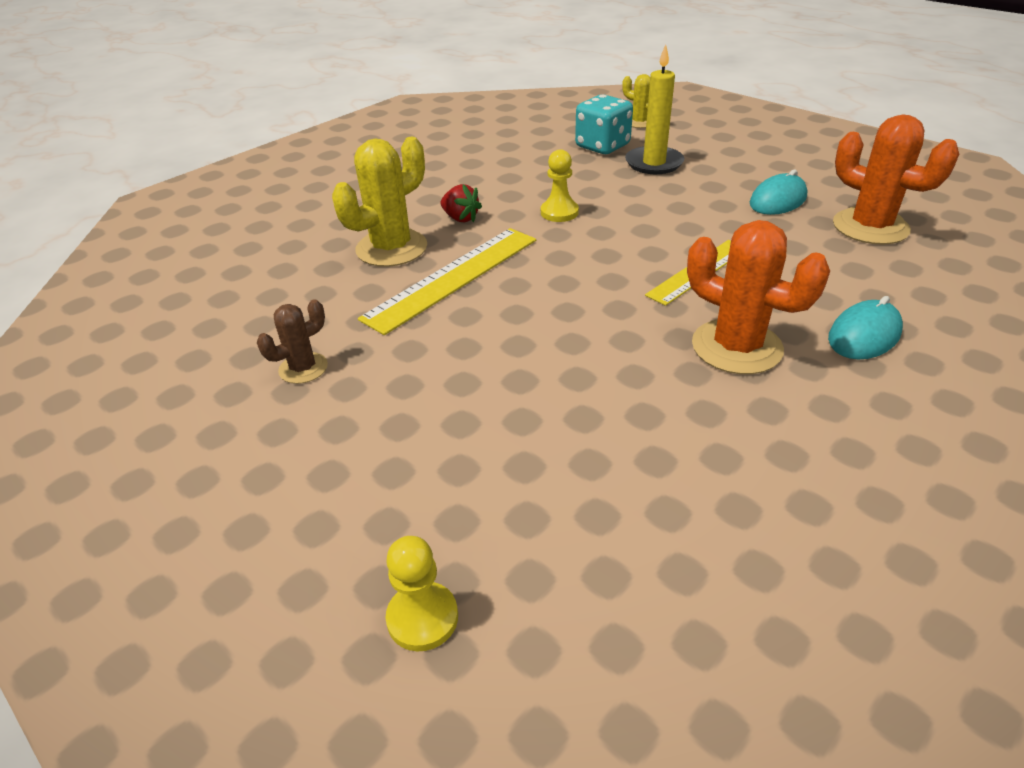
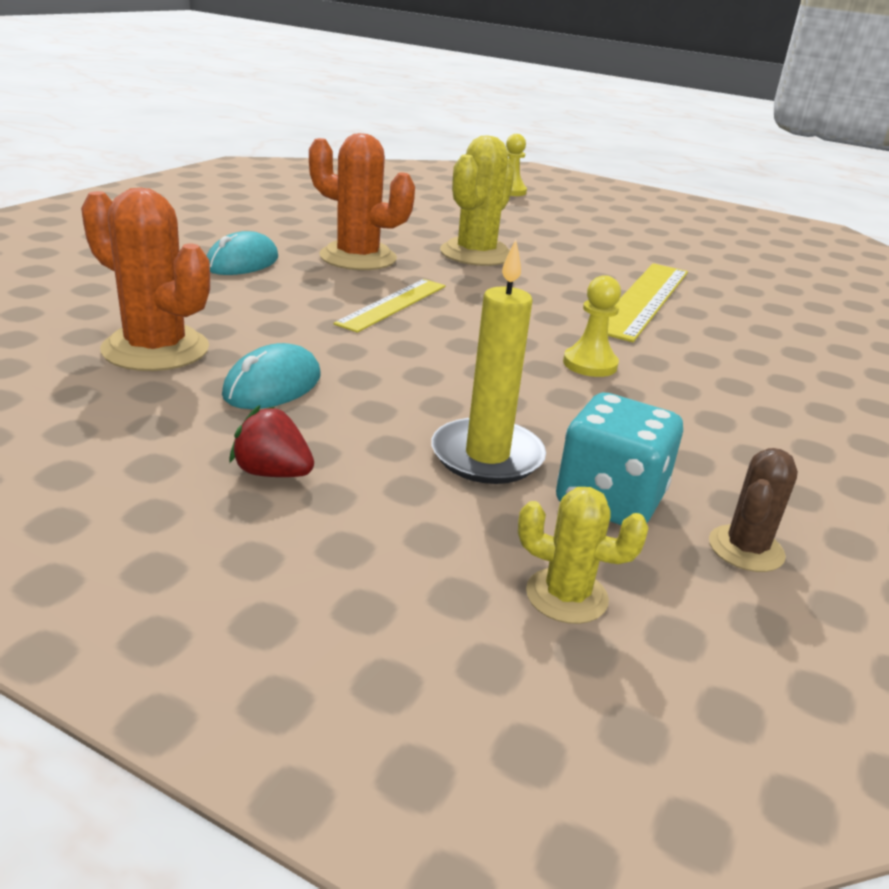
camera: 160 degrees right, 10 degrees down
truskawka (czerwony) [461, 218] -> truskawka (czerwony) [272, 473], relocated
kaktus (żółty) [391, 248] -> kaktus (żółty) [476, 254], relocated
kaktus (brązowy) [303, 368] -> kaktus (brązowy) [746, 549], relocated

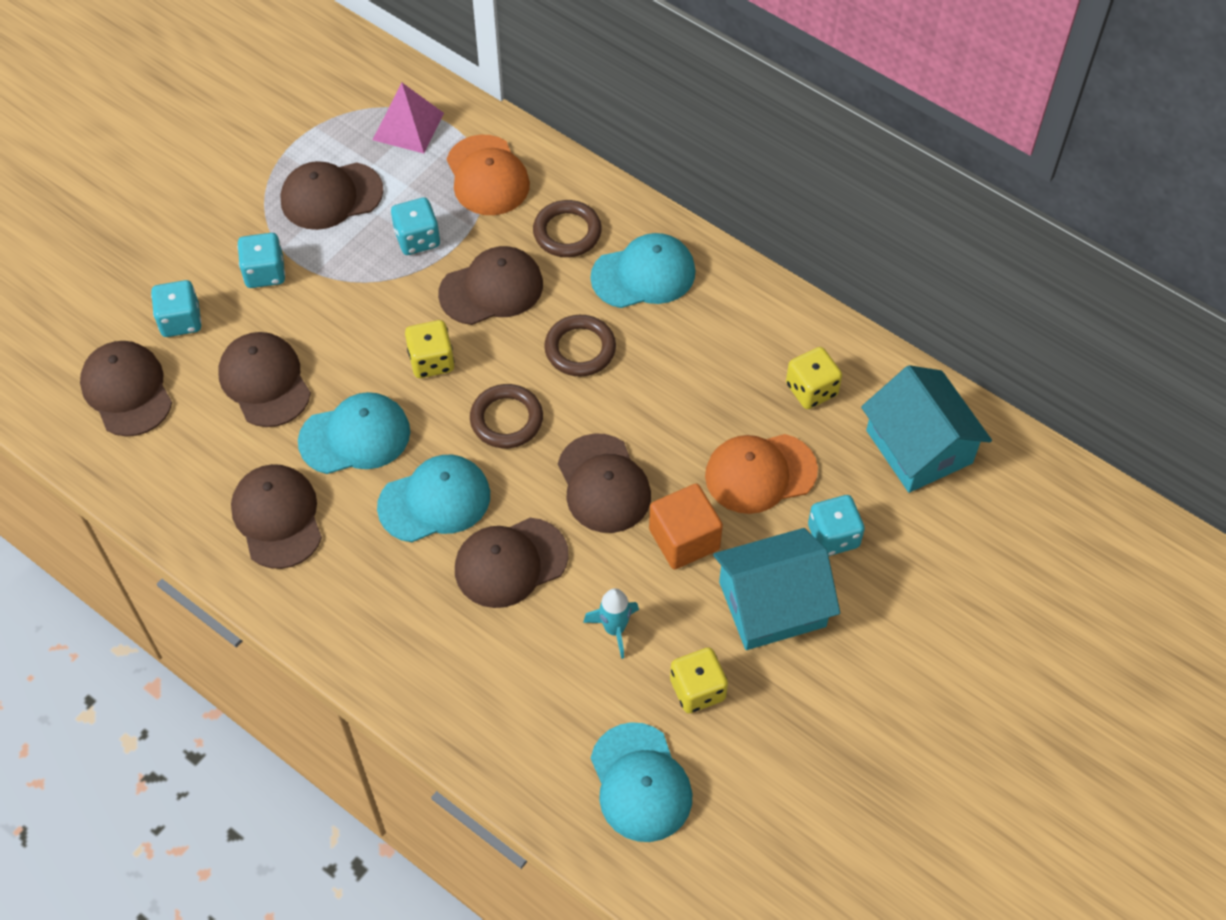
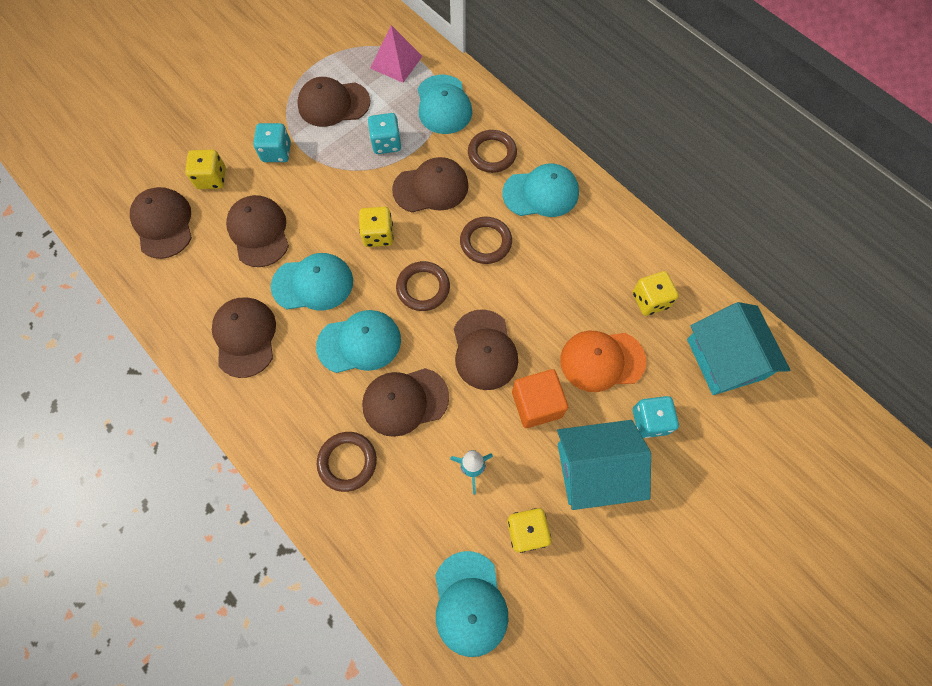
camera: 10 degrees right, 10 degrees up
kostka do gry (turkusowy) [181, 321] -> kostka do gry (żółty) [212, 178]
none -> pierścień (brązowy) [347, 462]
czapka (pomarańczowy) [487, 176] -> czapka (turkusowy) [443, 105]

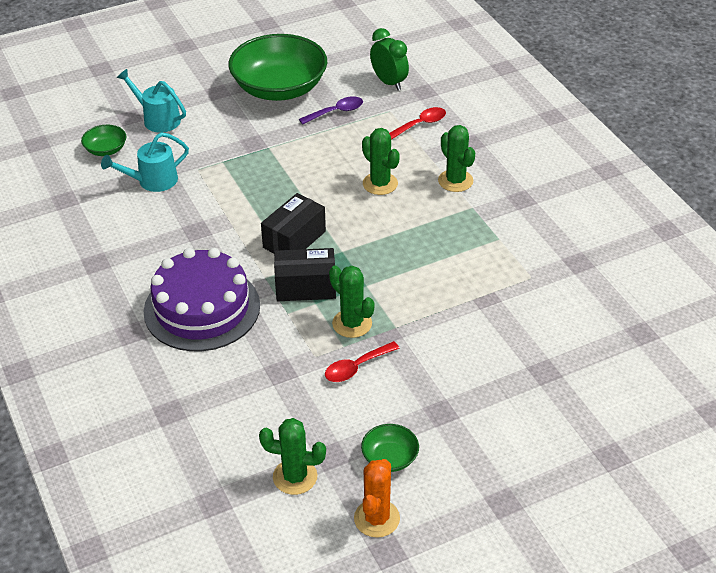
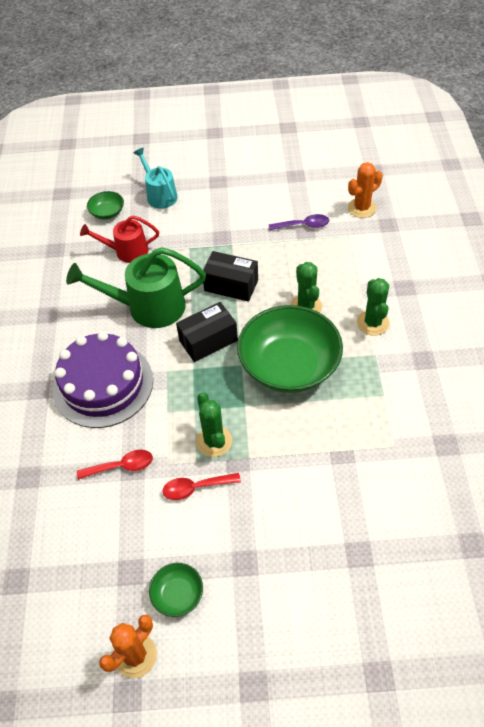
camera: 25 degrees right, 10 degrees up
none -> konewka (zielony) [148, 307]
łyżka (czerwony) [420, 124] -> łyżka (czerwony) [121, 466], relocated
konewka (turkusowy) [153, 181] -> konewka (czerwony) [127, 251]
pudełko (czarny) [305, 287] -> pudełko (czarny) [231, 285], relocated
miska (zielony) [279, 88] -> miska (zielony) [289, 365], relocated
budzik (zielony) [389, 82] -> kaktus (pomarańczowy) [361, 208]
kaktus (zielony) [295, 477] -> none

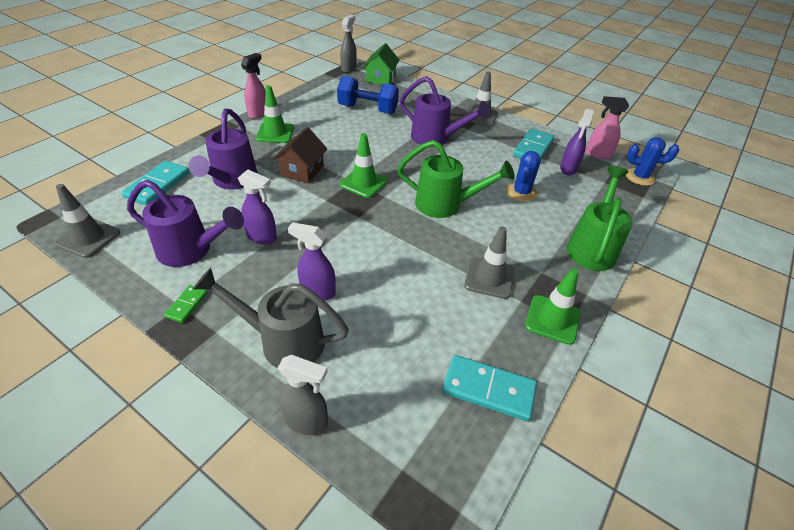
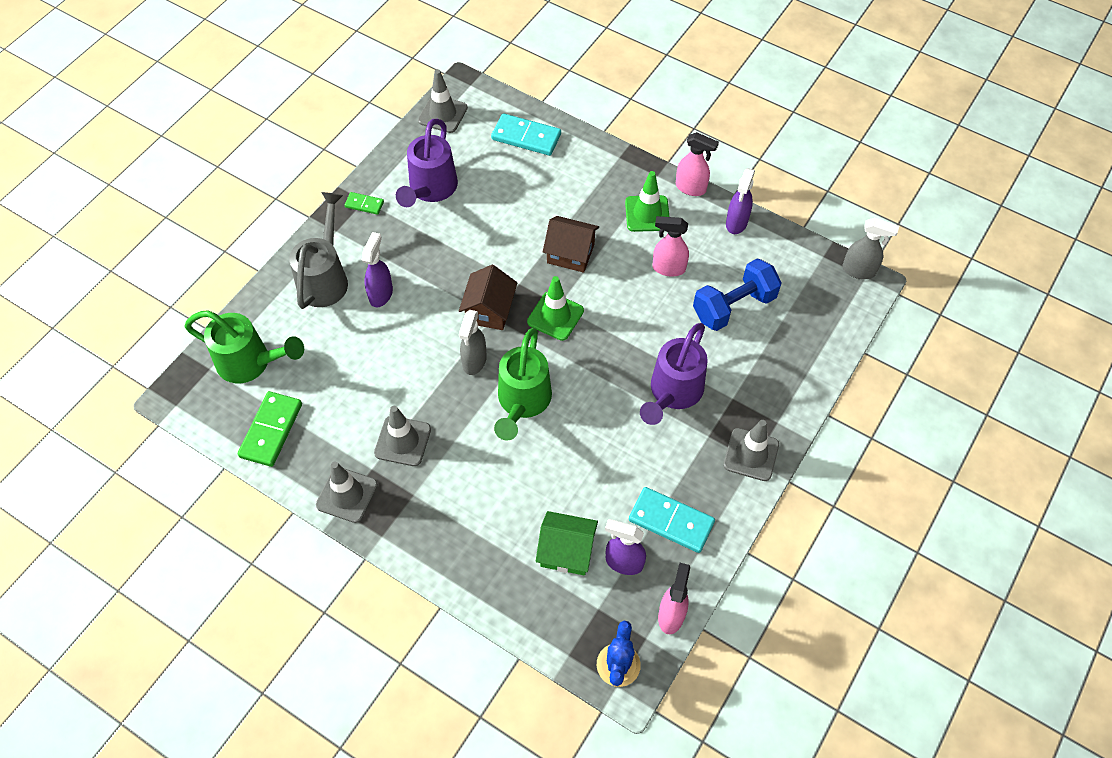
camera: 90 degrees right, 15 degrees up
konewka (zielony) [592, 247] -> konewka (zielony) [250, 363], relocated
kostka domina (turkusowy) [488, 389] -> kostka domina (zielony) [271, 430]
pachołek (zielony) [552, 319] -> pachołek (szary) [347, 495]
none -> domek (brązowy) [489, 310]
spryskiwacz (szary) [306, 421] -> spryskiwacz (szary) [474, 361], relocated
domek (zielony) [381, 78] -> domek (zielony) [566, 551], relocated
none -> spryskiwacz (różowy) [668, 268]
hantel (niebieski) [368, 109] -> hantel (niebieski) [733, 306], 45 degrees clockwise
spryskiwacz (fioletowy) [262, 237] -> spryskiwacz (fioletowy) [736, 223], relocated
konewka (fioletowy) [232, 181] -> none
kaktus (niebieski) [521, 192] -> none

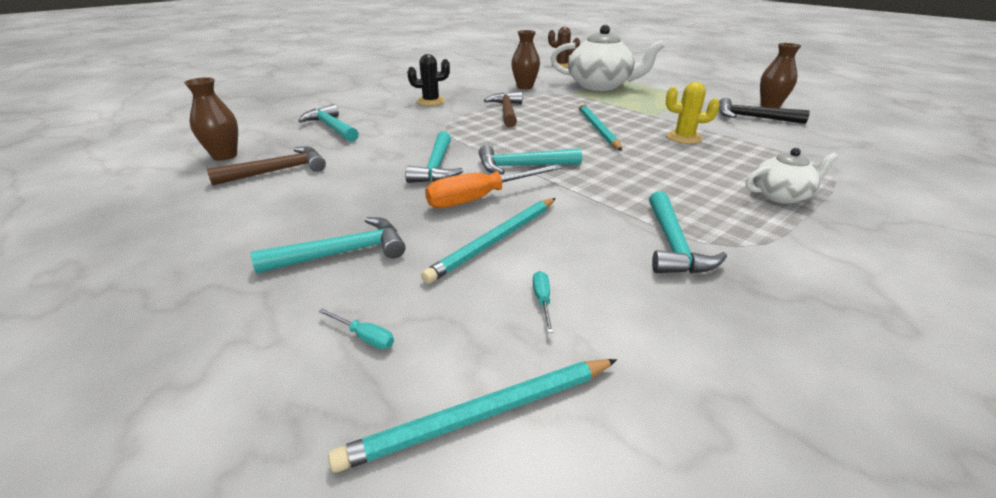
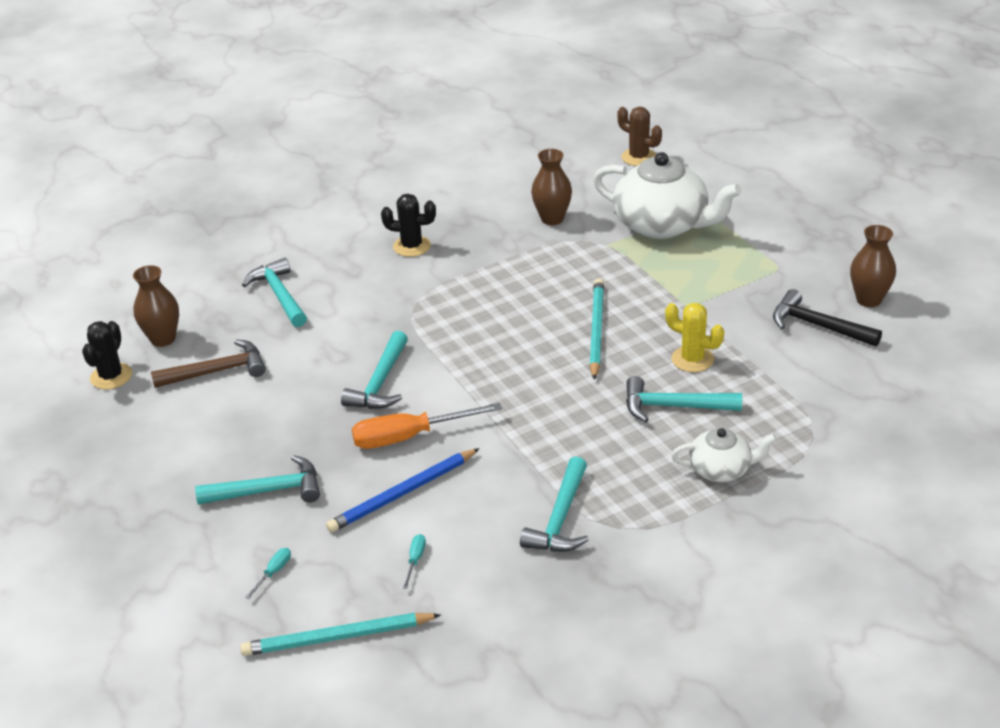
camera: 15 degrees right, 5 degrees up
none -> kaktus (czarny) [111, 376]
śrubokręt (turkusowy) [364, 337] -> śrubokręt (turkusowy) [274, 572], 105 degrees counterclockwise
ołówek (turkusowy) [495, 241] -> ołówek (niebieski) [402, 493]
młotek (turkusowy) [522, 166] -> młotek (turkusowy) [673, 407], relocated
młotek (brązowy) [506, 112] -> none

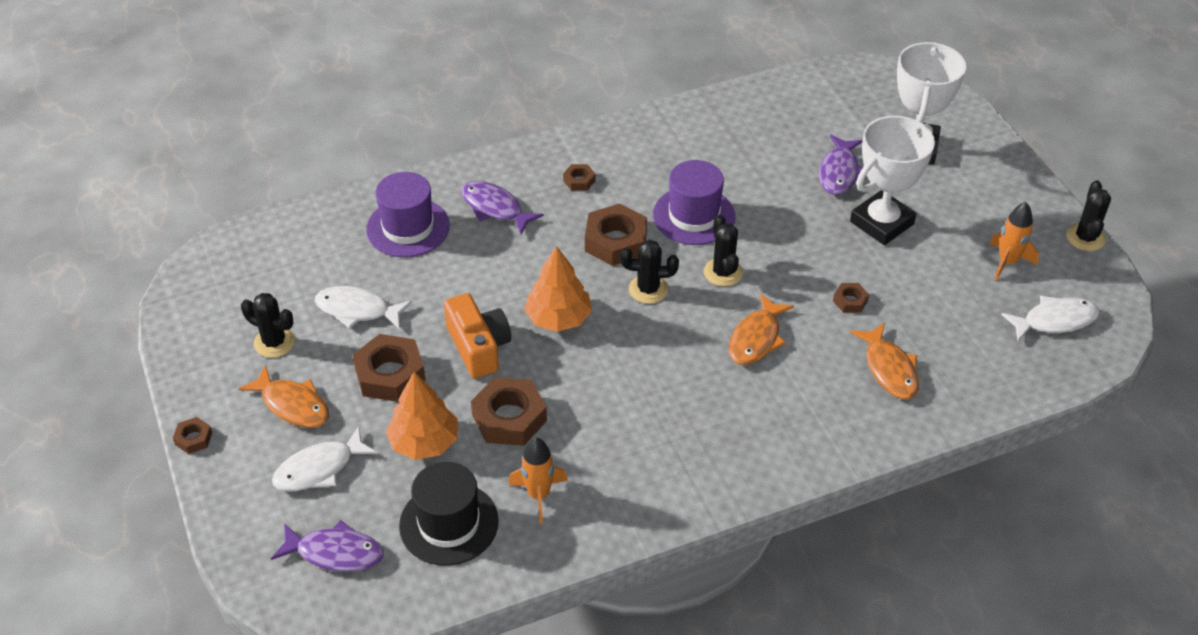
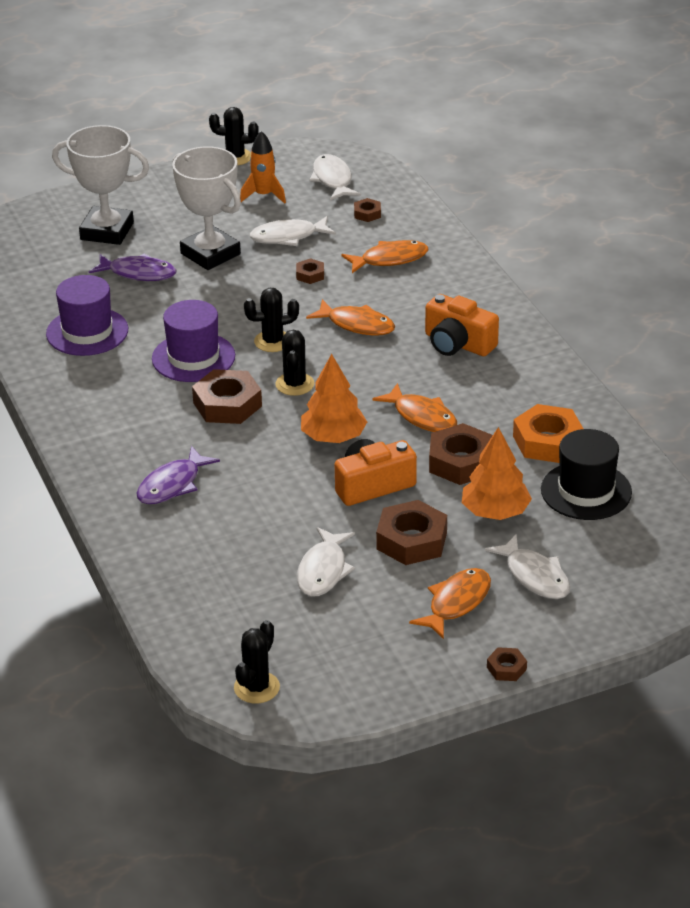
camera: 90 degrees left, 10 degrees down
kapelusz (fioletowy) [408, 228] -> kapelusz (fioletowy) [87, 332], relocated
kaktus (czarny) [274, 342] -> kaktus (czarny) [256, 688], relocated
none -> ryba (biały) [288, 237]
nakrętka (brązowy) [579, 180] -> nakrętka (brązowy) [367, 214], relocated
none -> ryba (pomarańczowy) [422, 416]
none -> aparat fotograficzny (pomarańczowy) [458, 344]
rakieta (pomarańczowy) [539, 495] -> nakrętka (pomarańczowy) [548, 441]
ryba (fioletowy) [335, 553] -> none

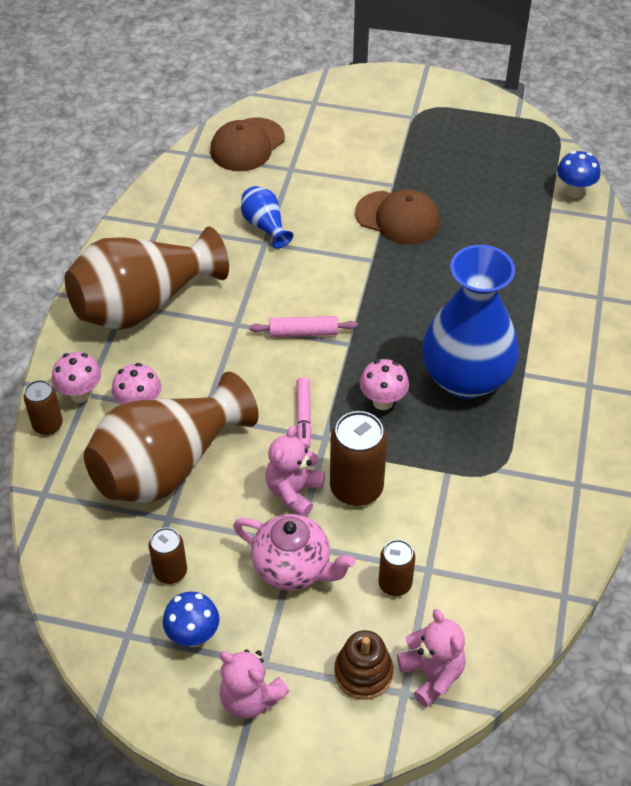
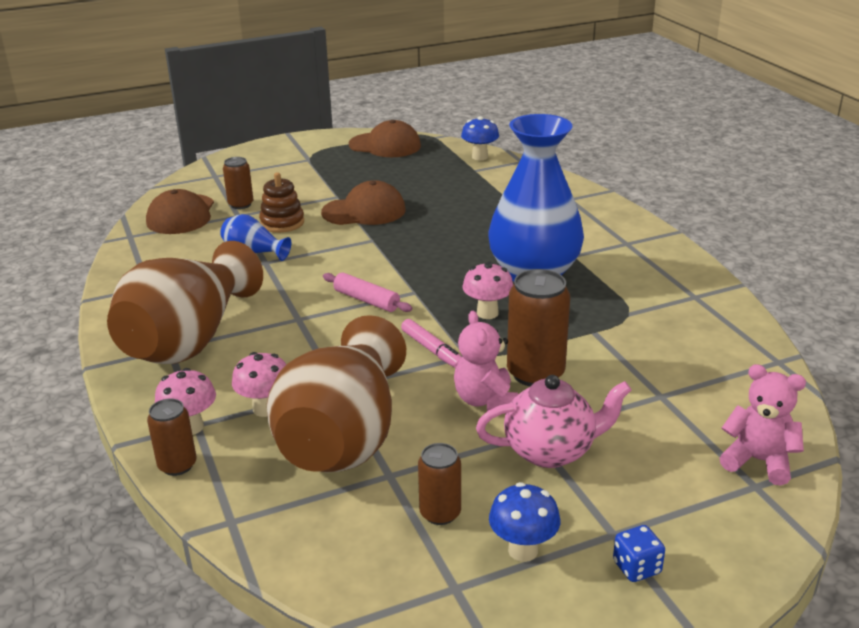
camera: 35 degrees left, 20 degrees down
puszka (brązowy) [395, 584] -> puszka (brązowy) [241, 204], relocated
zabawka nakładanka (brązowy) [363, 672] -> zabawka nakładanka (brązowy) [282, 223], relocated
wałek do ciasta (różowy) [303, 332] -> wałek do ciasta (różowy) [366, 300], 75 degrees clockwise
none -> czapka (brązowy) [385, 145]
miś (różowy) [250, 698] -> kostka do gry (niebieski) [636, 567]

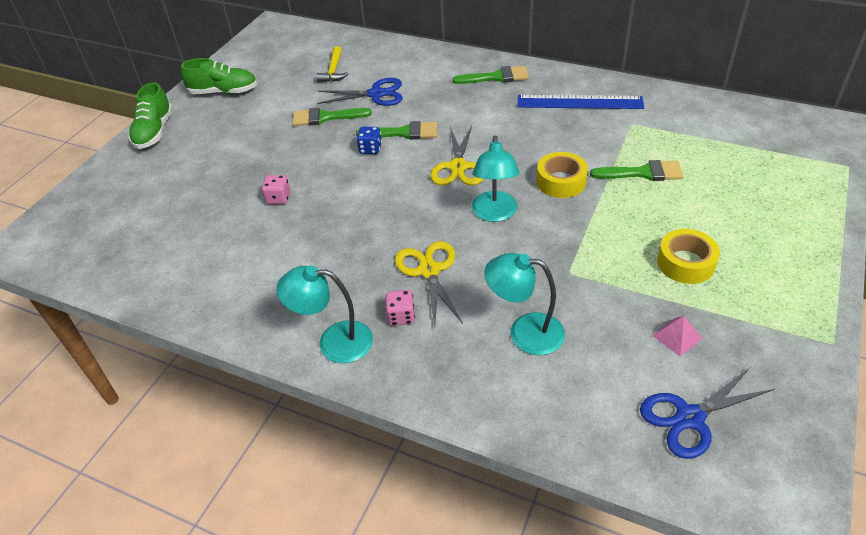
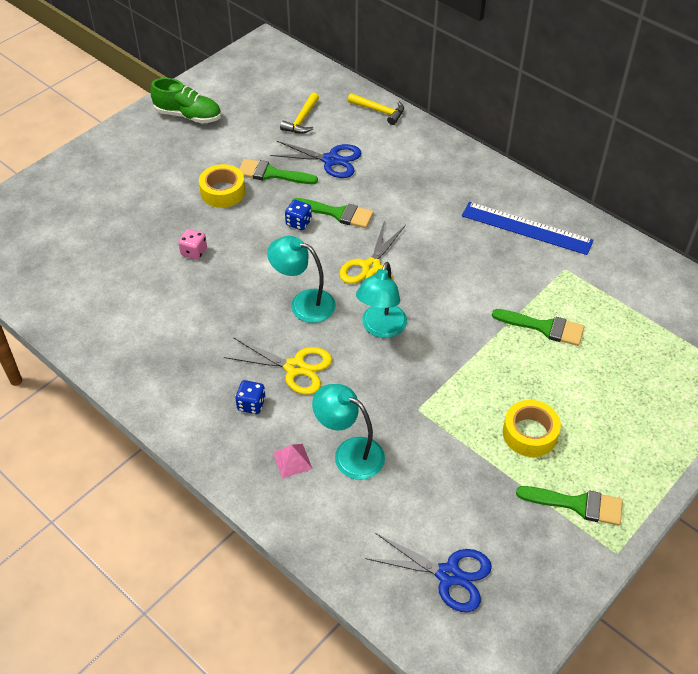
camera: 15 degrees right, 5 degrees up
taśma klejąca (żółty) [561, 181] -> taśma klejąca (żółty) [223, 192], relocated
nożyczki (żółty) [429, 270] -> nożyczki (żółty) [295, 368], 105 degrees clockwise
kostka do gry (różowy) [401, 316] -> kostka do gry (niebieski) [251, 404]
lampka (turkusowy) [334, 342] -> lampka (turkusowy) [303, 303], relocated
piramida (różowy) [677, 336] -> piramida (różowy) [292, 460], relocated
none -> młotek (żółty) [379, 111]
nożyczki (niebieski) [689, 418] -> nożyczki (niebieski) [448, 575], 150 degrees counterclockwise
pędzel (zielony) [496, 77] -> pędzel (zielony) [577, 504], relocated
but (zielony) [154, 132] -> none

